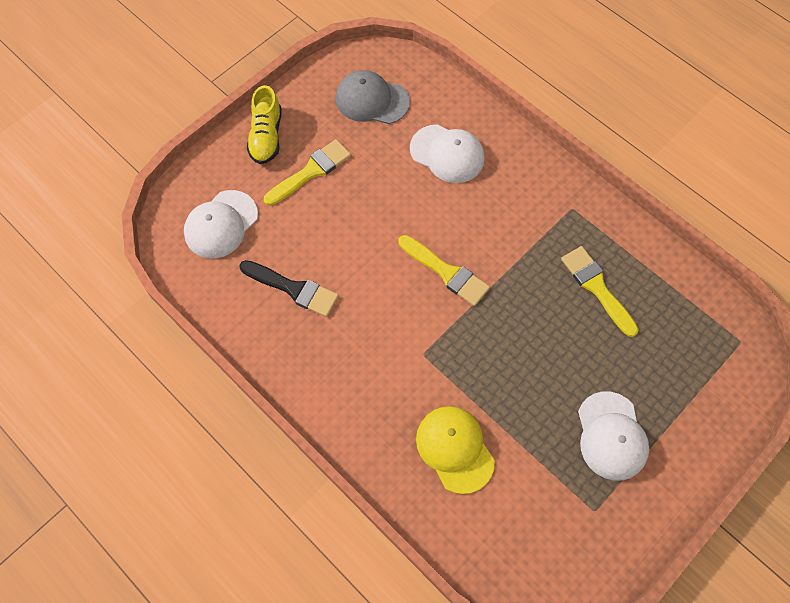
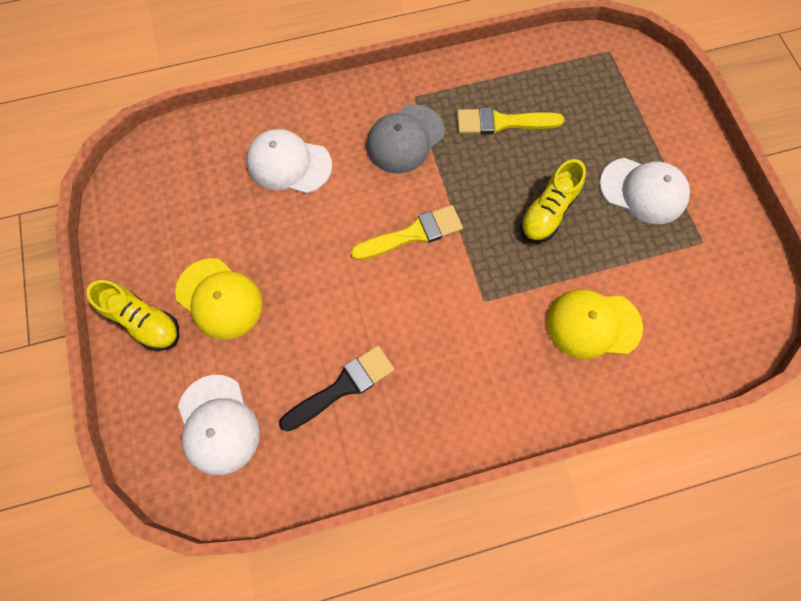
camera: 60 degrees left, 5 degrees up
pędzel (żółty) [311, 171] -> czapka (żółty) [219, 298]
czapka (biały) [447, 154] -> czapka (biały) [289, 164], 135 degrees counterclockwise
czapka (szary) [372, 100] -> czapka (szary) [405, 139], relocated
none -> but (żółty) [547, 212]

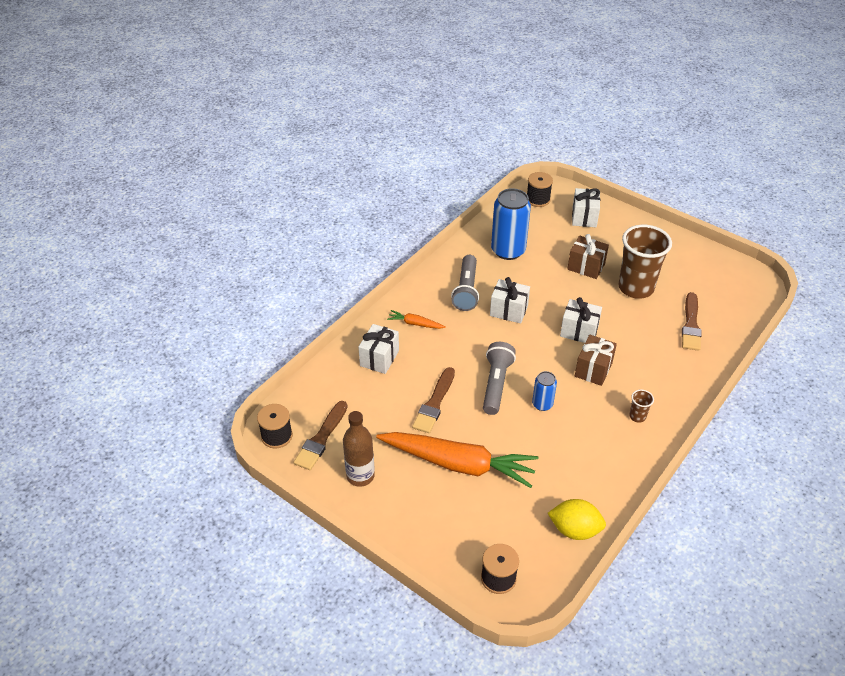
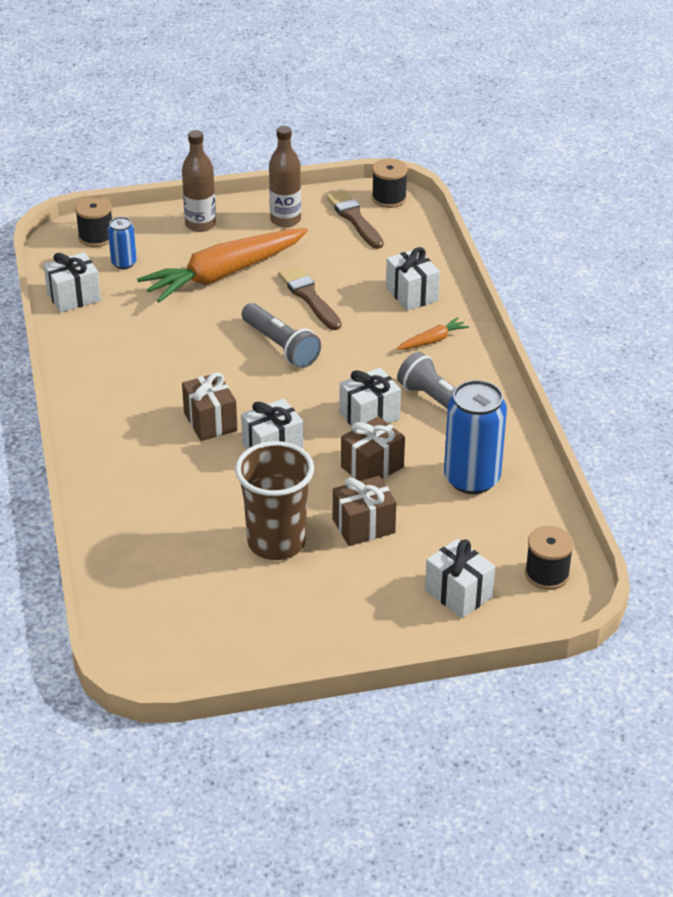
camera: 130 degrees right, 5 degrees down
cytryna (żółty) [574, 530] -> prezent (biały) [74, 297]
puszka (niebieski) [542, 404] -> puszka (niebieski) [124, 263], relocated
none -> butelka (brązowy) [200, 224]
none -> prezent (brązowy) [372, 467]
szklanka (brązowy) [637, 416] -> none
pędzel (brązowy) [691, 325] -> none

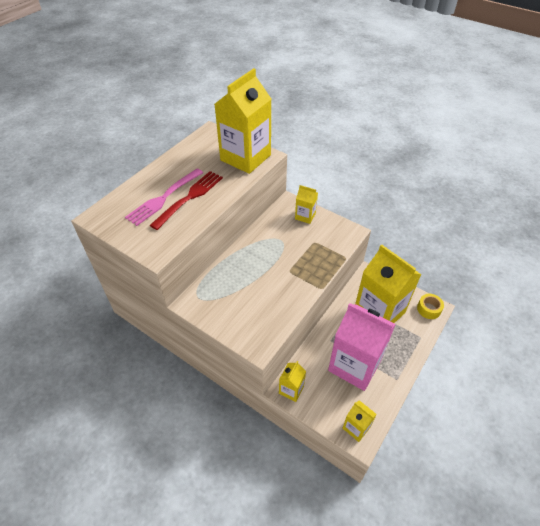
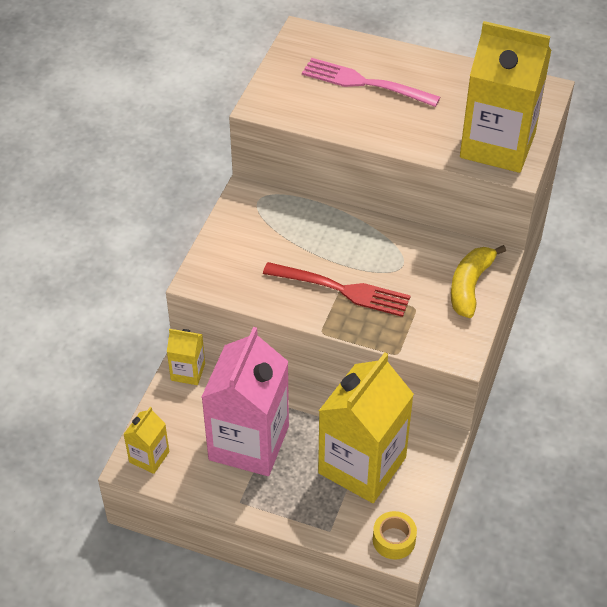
camera: 75 degrees right, 0 degrees up
widelec (czerwony) [189, 198] -> widelec (czerwony) [340, 289], relocated
karton mleka (żółty) [305, 216] -> banan (żółty) [470, 286]

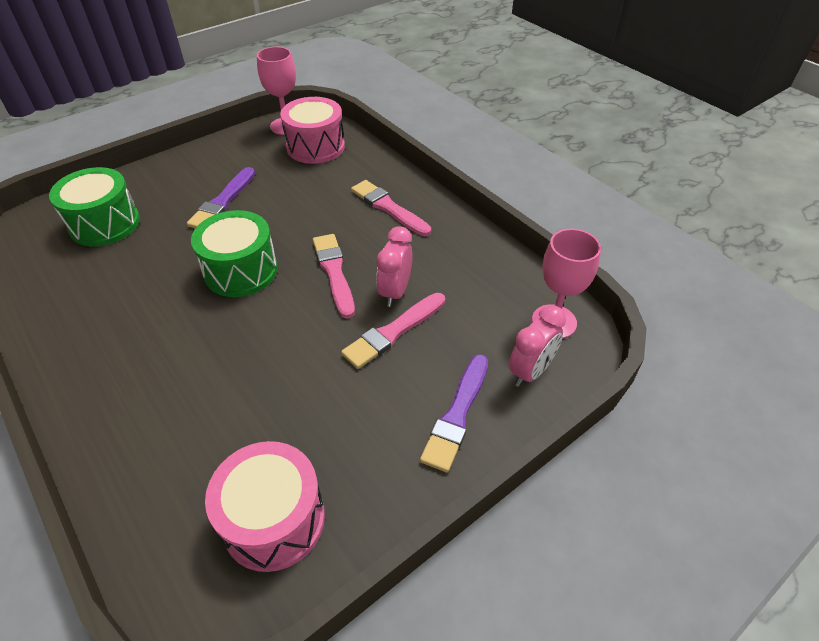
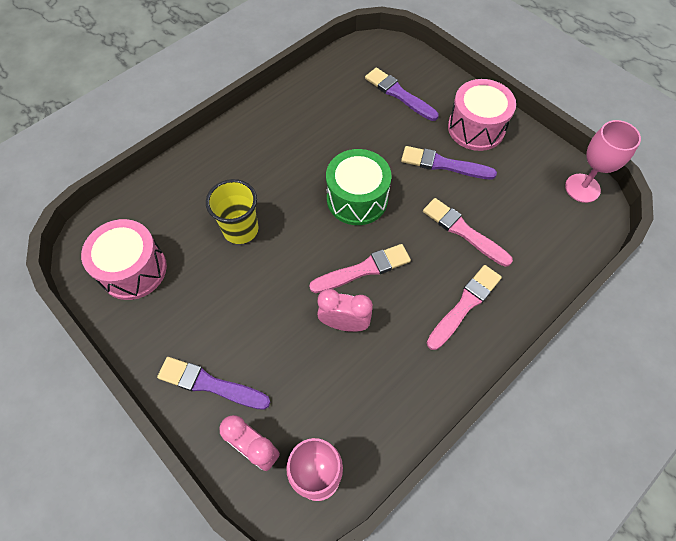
camera: 85 degrees right, 15 degrees up
none -> szklanka (żółty) [240, 229]
bęben (zielony) [105, 224] -> pędzel (fioletowy) [399, 94]
pędzel (różowy) [393, 332] -> pędzel (różowy) [463, 231], relocated
bęben (różowy) [315, 146] -> bęben (różowy) [476, 128], relocated

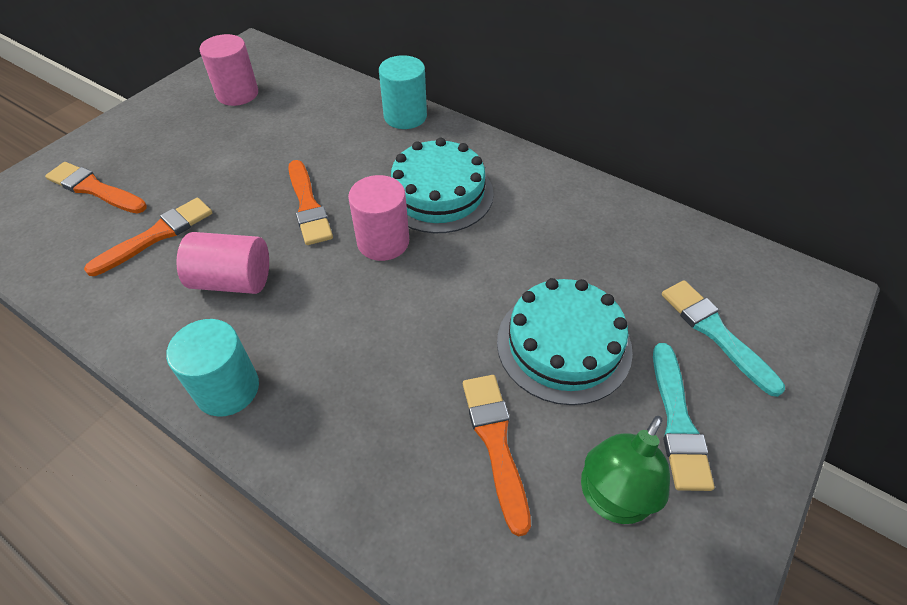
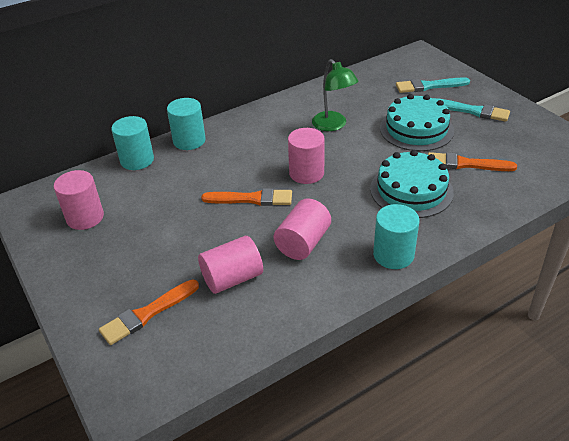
camera: 65 degrees left, 10 degrees down
none -> walec (turkusowy) [137, 160]
pędzel (pomarańczowy) [156, 235] -> walec (różowy) [232, 278]
lampka (zielony) [610, 500] -> lampka (zielony) [333, 125], relocated
tort (turkusowy) [438, 193] -> tort (turkusowy) [411, 190], relocated

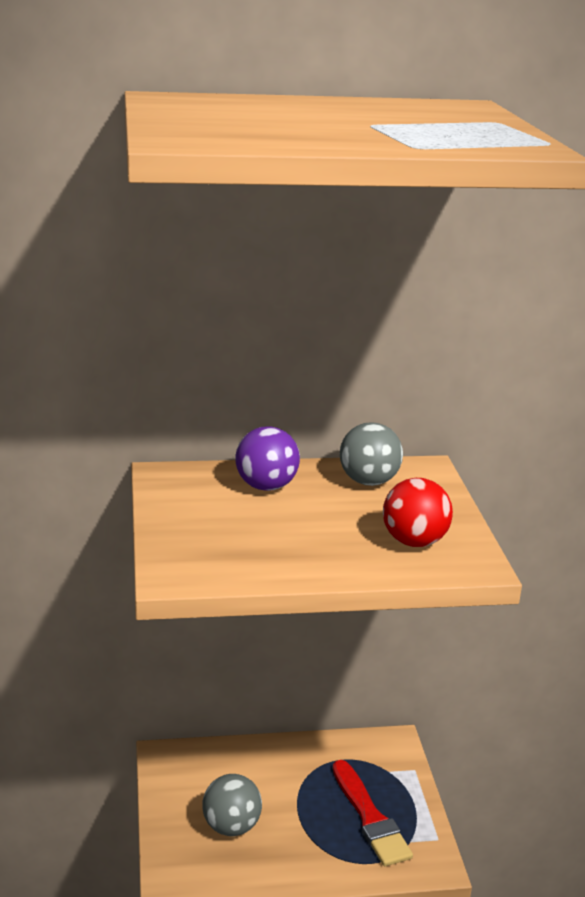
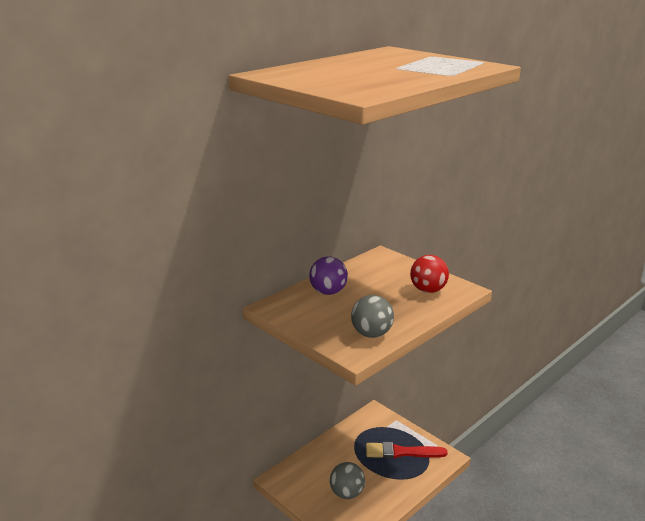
camera: 35 degrees left, 0 degrees up
piłka (szary) [368, 481] -> piłka (szary) [371, 334], relocated
pędzel (czerwony) [370, 818] -> pędzel (czerwony) [401, 452], 150 degrees clockwise

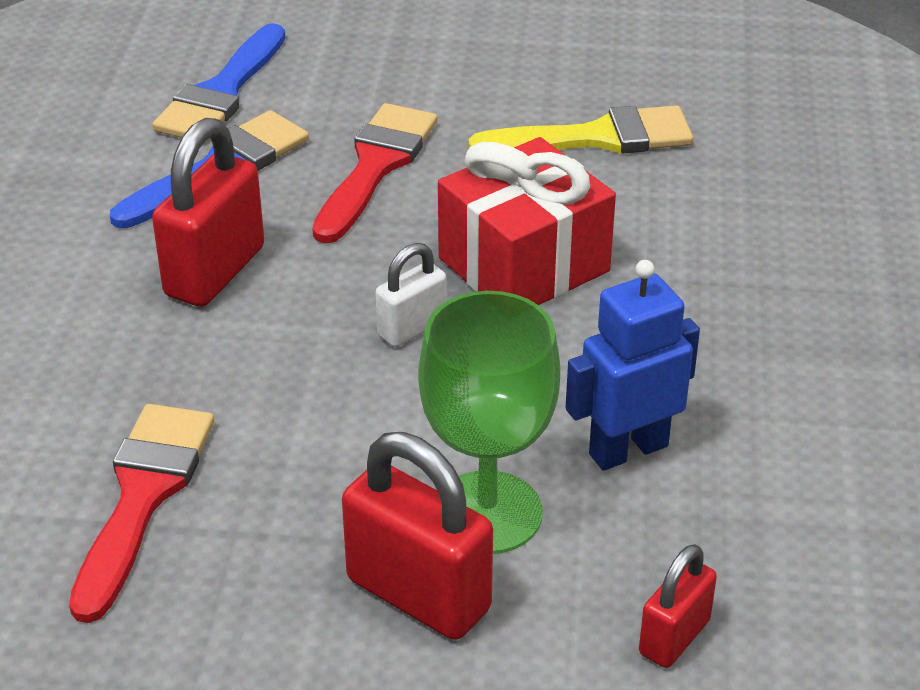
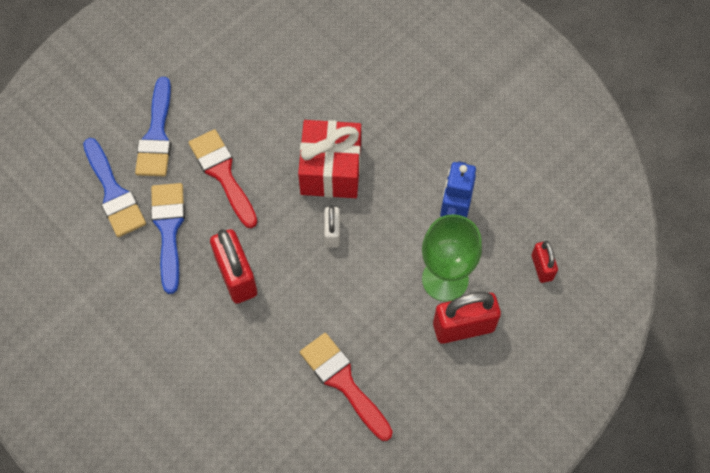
camera: 50 degrees left, 25 degrees up
none -> pędzel (niebieski) [157, 135]
pędzel (żółty) [596, 138] -> none

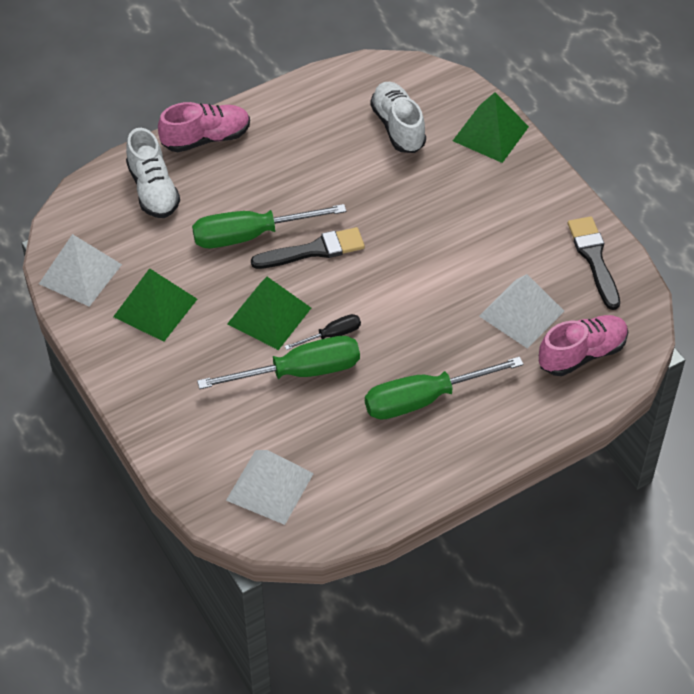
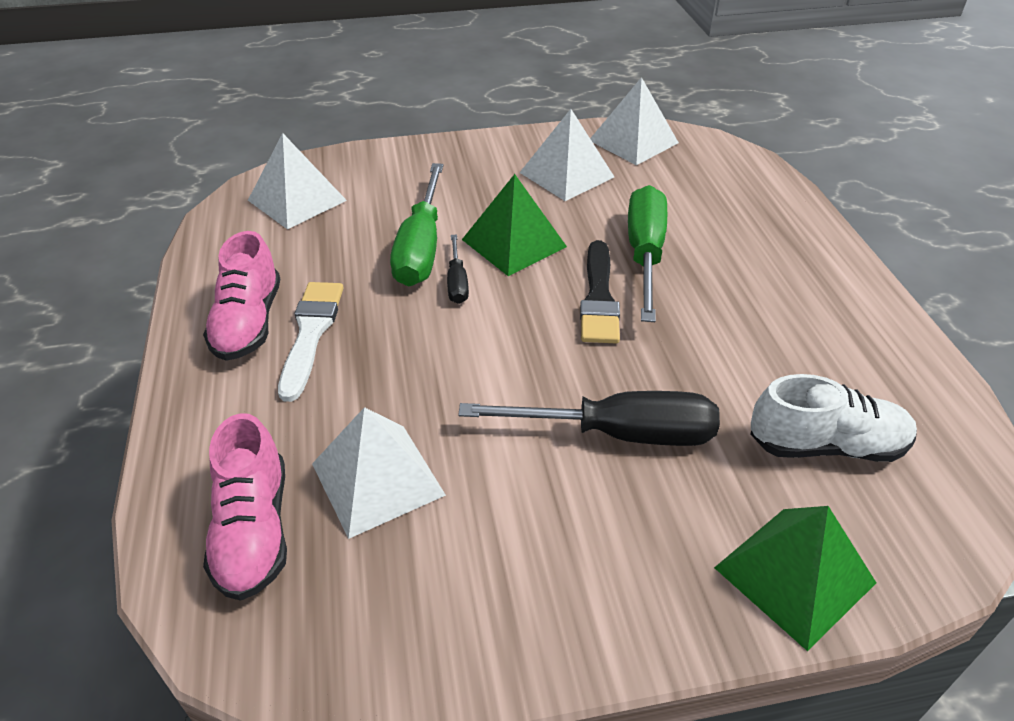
camera: 110 degrees right, 10 degrees down
but (różowy) [206, 138] -> but (różowy) [248, 323], relocated
śrubokręt (zielony) [424, 399] -> pędzel (biały) [311, 333]
none -> śrubokręt (czarny) [618, 433]
piramida (zielony) [155, 308] -> piramida (biały) [566, 174]
but (biały) [153, 190] -> none
pędzel (czarny) [594, 259] -> none

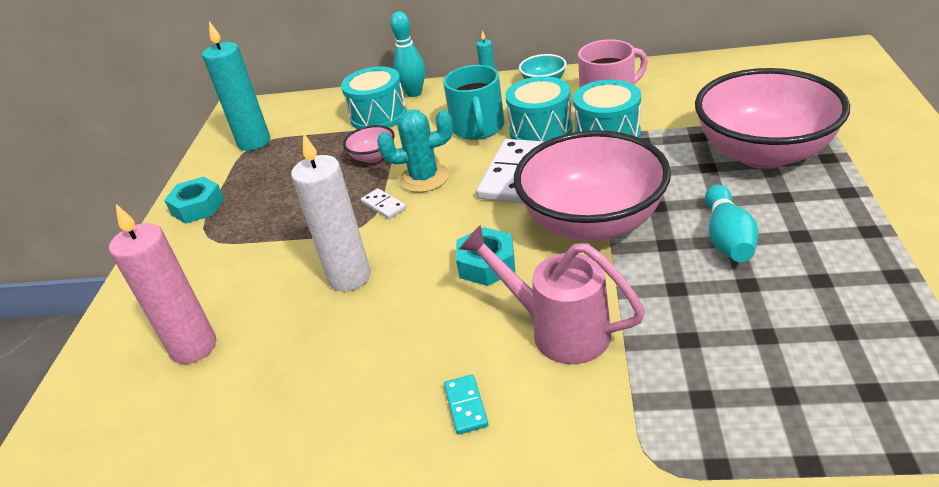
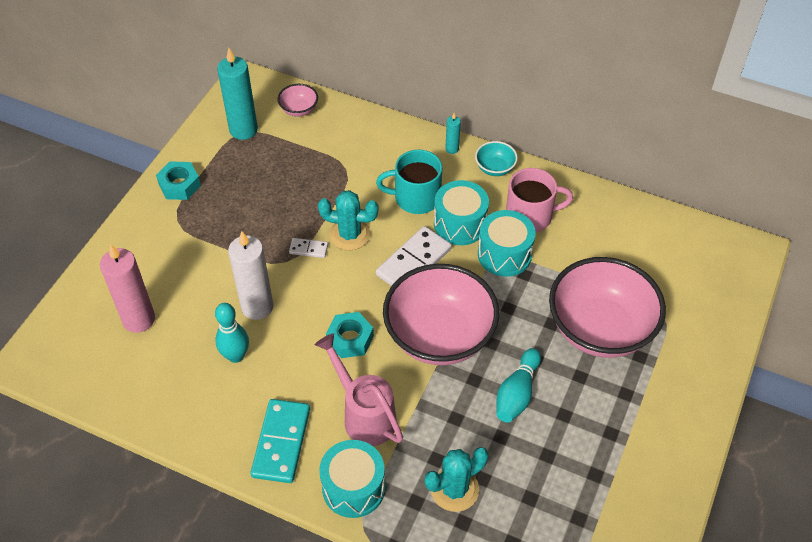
camera: 15 degrees right, 15 degrees up
kręgiel (turkusowy) [414, 93] -> kręgiel (turkusowy) [235, 356], relocated
kostka domina (turkusowy) [466, 406] -> kostka domina (turkusowy) [281, 442], x2.04
miska (różowy) [373, 157] -> miska (różowy) [299, 109], relocated
kostka domina (biały) [383, 205] -> kostka domina (biały) [308, 249], 60 degrees counterclockwise
bęben (turkusowy) [378, 116] -> bęben (turkusowy) [353, 488], relocated
kubek (turkusowy) [478, 128] -> kubek (turkusowy) [416, 197], 75 degrees clockwise
none -> kaktus (turkusowy) [454, 489]

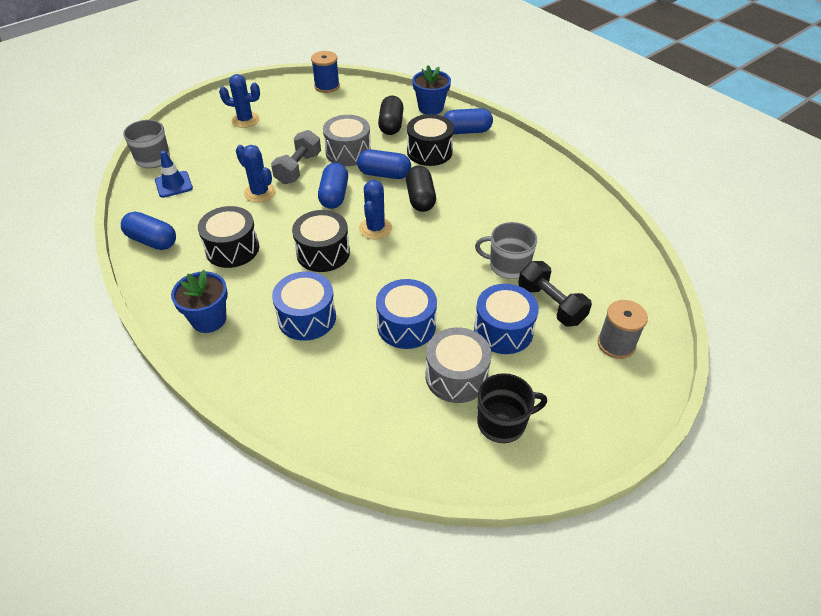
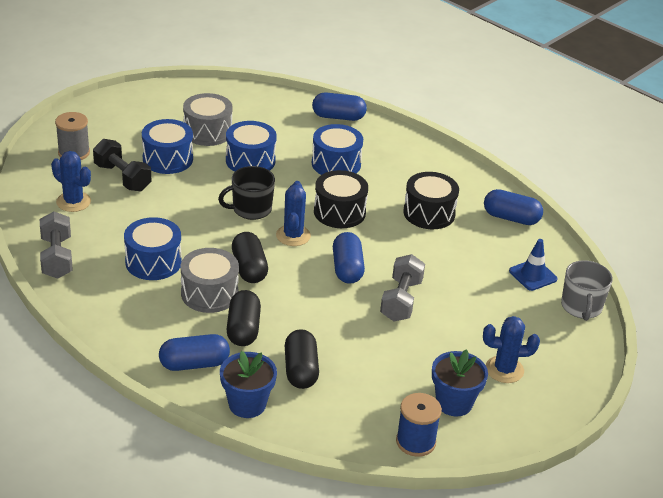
camera: 170 degrees right, 10 degrees down
none -> hantel (szary) [57, 257]
kaktus (niebieski) [260, 193] -> kaktus (niebieski) [73, 202], relocated
none -> bęben (niebieski) [153, 262]
bęben (szary) [348, 152] -> bęben (szary) [209, 293], relocated
kubek (czarny) [502, 422] -> kubek (czarny) [251, 209], relocated
bęben (czarny) [429, 152] -> kapsułka (czarny) [243, 329]
kapsułka (niebieski) [384, 174] -> kapsułka (niebieski) [338, 117], relocated
doniczka (niebieski) [209, 319] -> doniczka (niebieski) [454, 403], relocated
kubek (szary) [508, 266] -> none

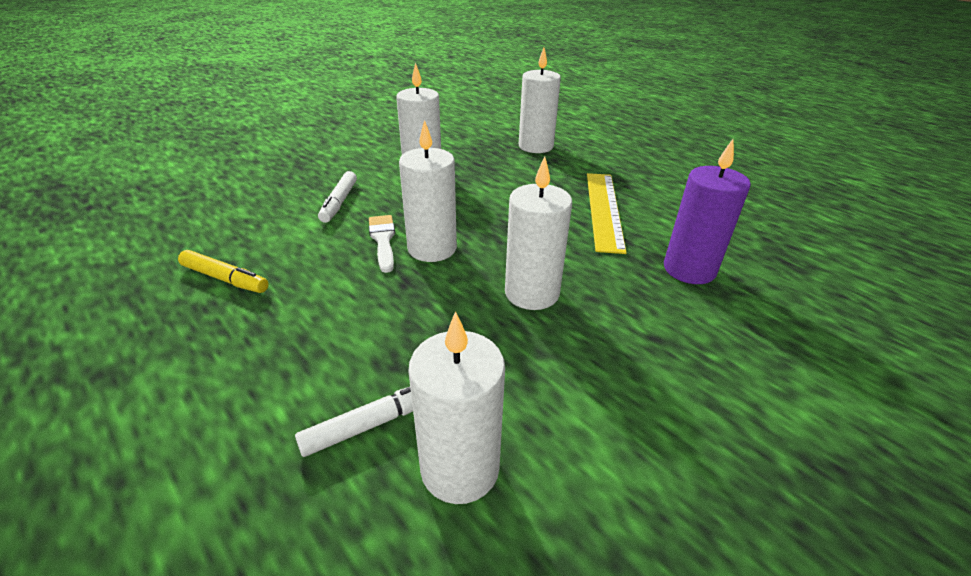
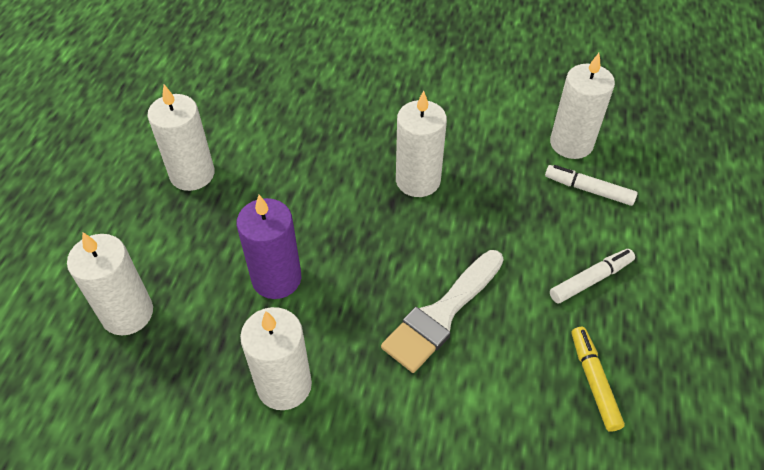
camera: 125 degrees left, 15 degrees up
świeca (biały) [432, 248] -> świeca (biały) [192, 174], relocated
świeca (fioletowy) [689, 269] -> świeca (fioletowy) [276, 278], relocated
pędzel (biały) [383, 240] -> pędzel (biały) [441, 314], x1.62
flamaster (biały) [339, 202] -> flamaster (biały) [590, 280], relocated
linijka (żółty) [604, 209] -> none

